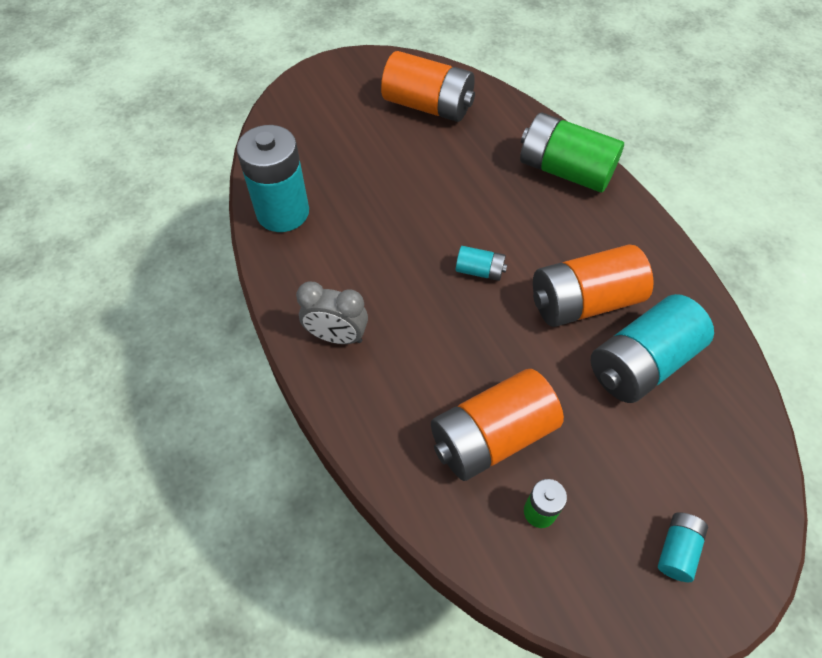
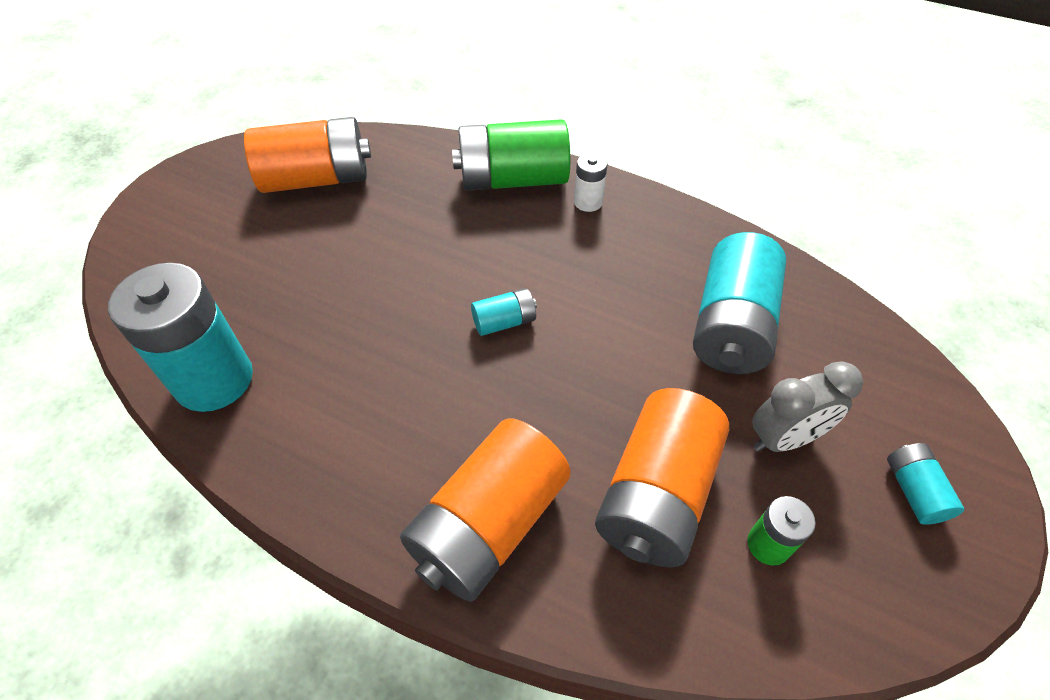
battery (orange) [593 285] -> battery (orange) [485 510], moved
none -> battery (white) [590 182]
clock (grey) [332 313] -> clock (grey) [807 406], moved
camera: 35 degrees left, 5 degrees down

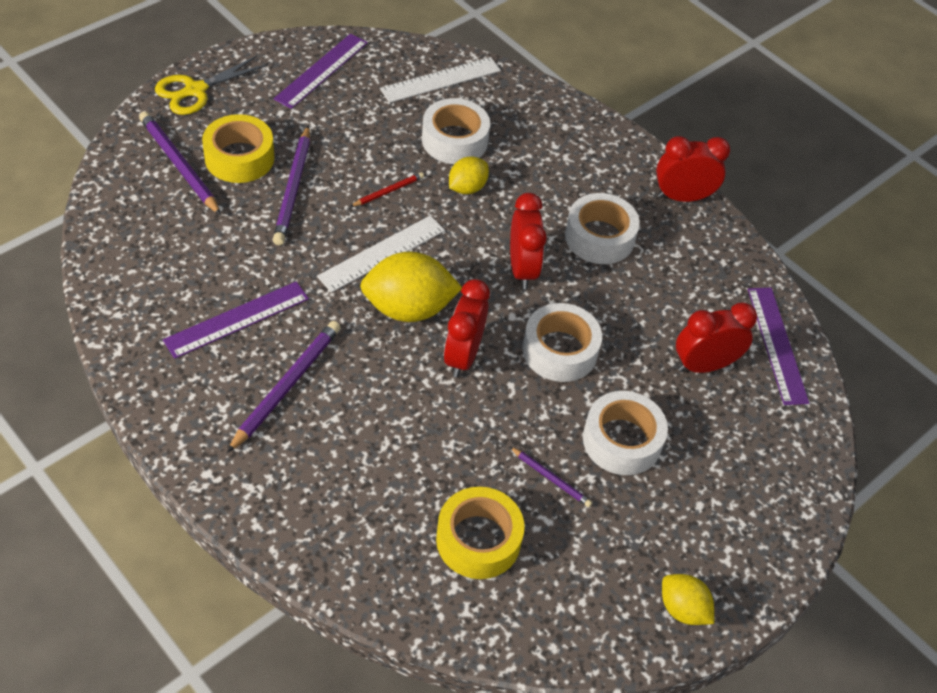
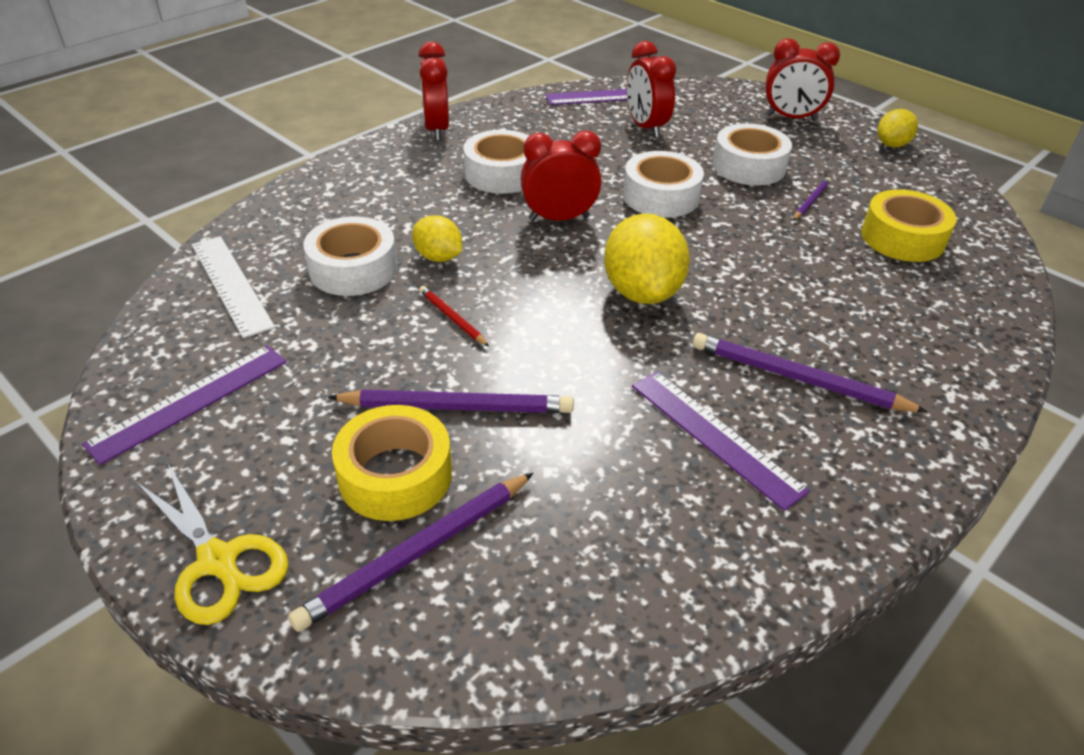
ruler (purple) [321 71] -> ruler (purple) [184 405], 75 degrees counterclockwise
clock (red) [467 328] -> clock (red) [803 79], moved
ruler (white) [381 254] -> none
camera: 90 degrees left, 10 degrees down

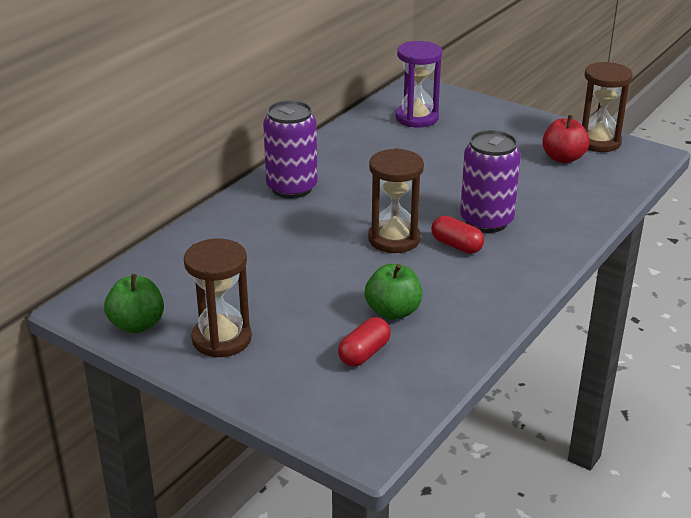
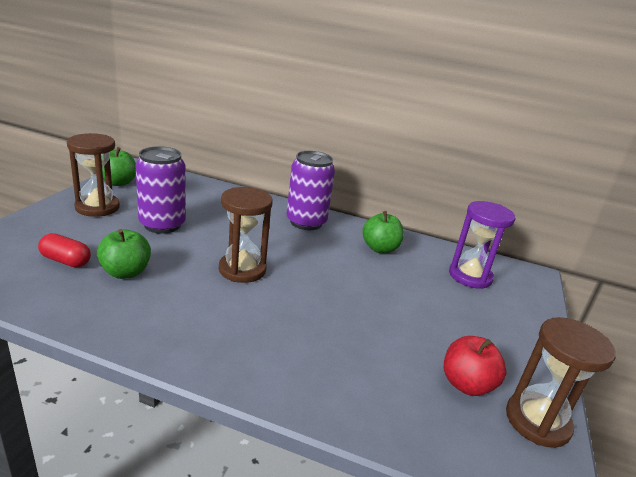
can (purple) [490 181] -> can (purple) [160 190], moved
none -> apple (green) [383 232]
capsule (red) [457 235] -> none
camera: 70 degrees right, 5 degrees down

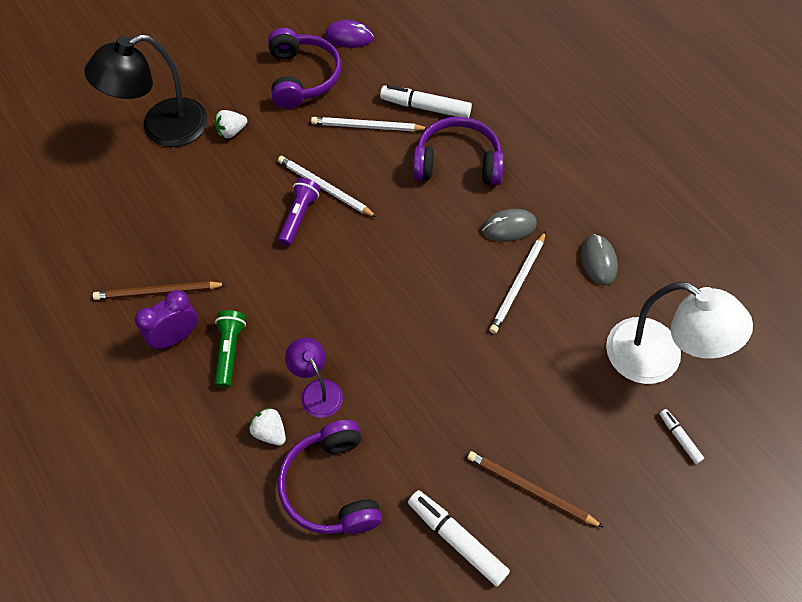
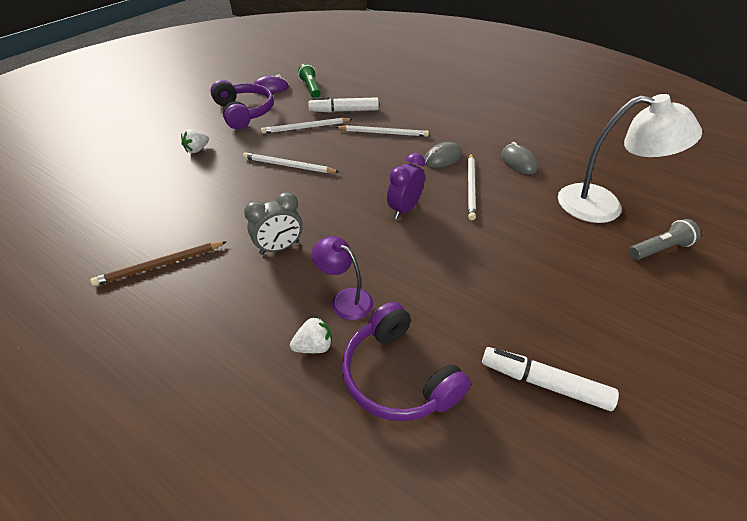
none -> clock (grey) [273 223]
strawberry (white) [267 426] -> strawberry (white) [311 334], 135 degrees clockwise
flashlight (green) [230 349] -> flashlight (green) [309 80], moved
headphones (purple) [458 151] -> pencil (white) [382 131]
clock (purple) [166 320] -> clock (purple) [406 186], moved
marker (white) [681 436] -> flashlight (grey) [665 239]
lamp (black) [146 90] -> none
flashlight (purple) [299 212] -> none
pencil (brown) [535 489] -> none
camera: 20 degrees left, 15 degrees down

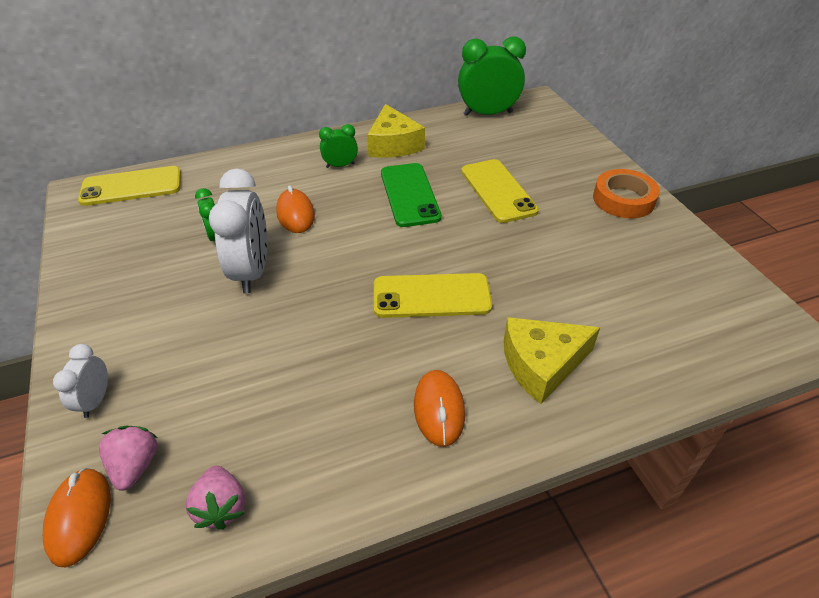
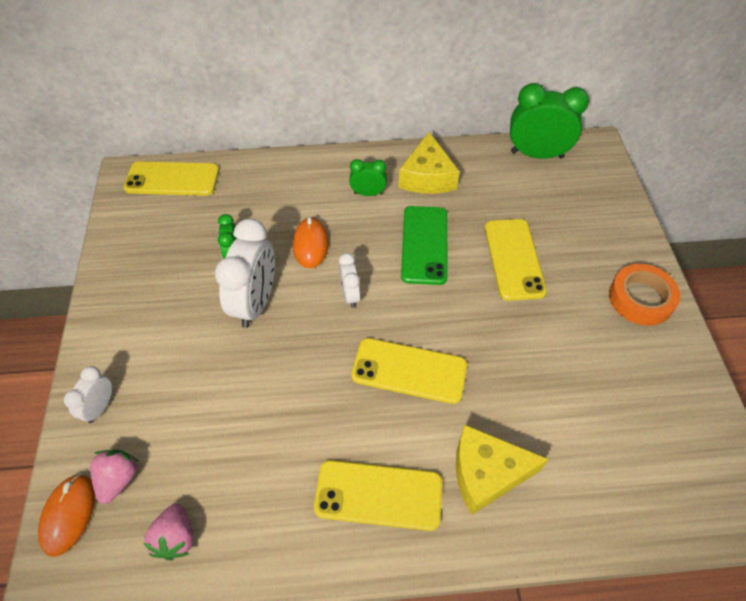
mouse (orange) [439 408] -> phone (yellow) [378 495]
none -> clock (white) [349 280]
camera: 15 degrees right, 10 degrees up

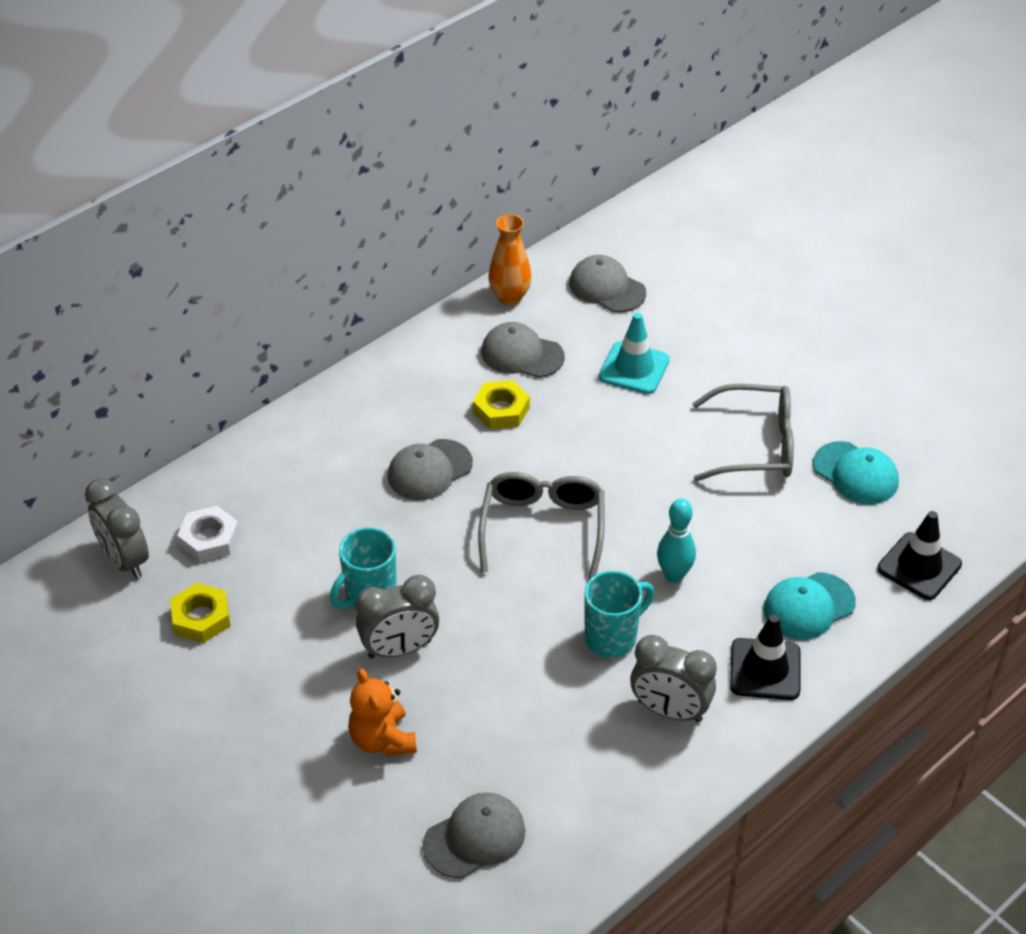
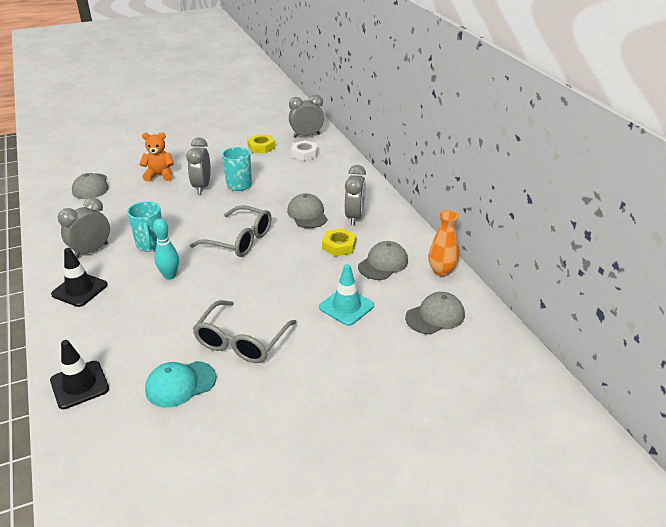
none -> clock (grey) [355 195]
cap (turquoise) [810 606] -> none
camera: 110 degrees right, 10 degrees down

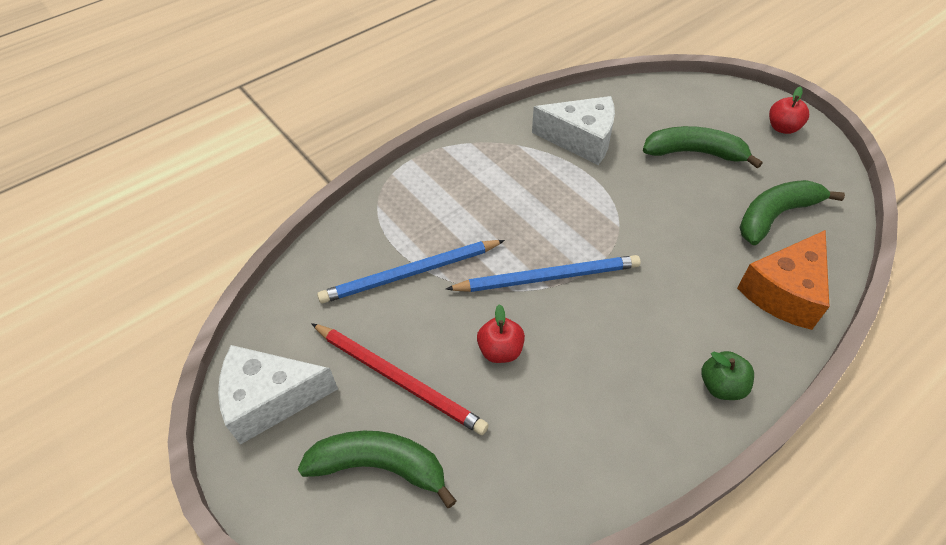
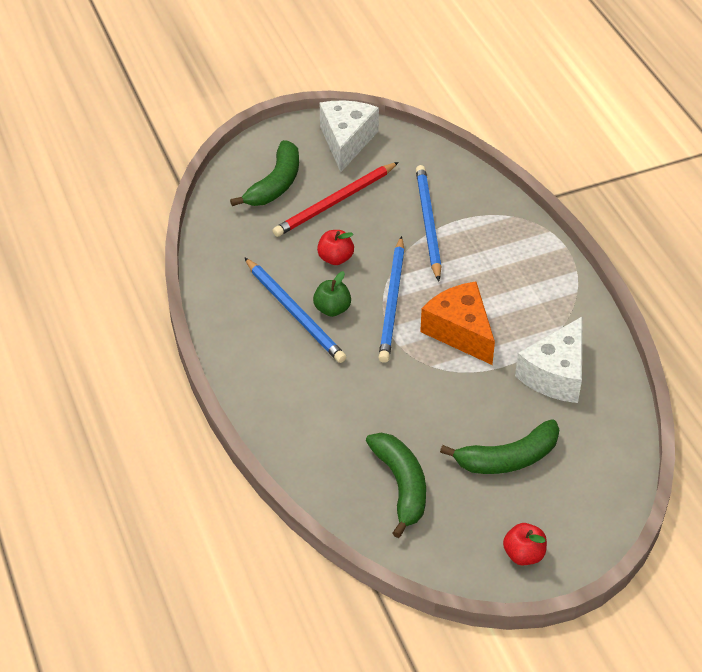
none -> pencil (blue) [295 310]
apple (green) [727 375] -> apple (green) [332 294], moved
cheese (orange) [783 280] -> cheese (orange) [457 323], moved
banana (green) [703 147] -> banana (green) [499 446], 45 degrees clockwise
camera: 105 degrees right, 5 degrees down

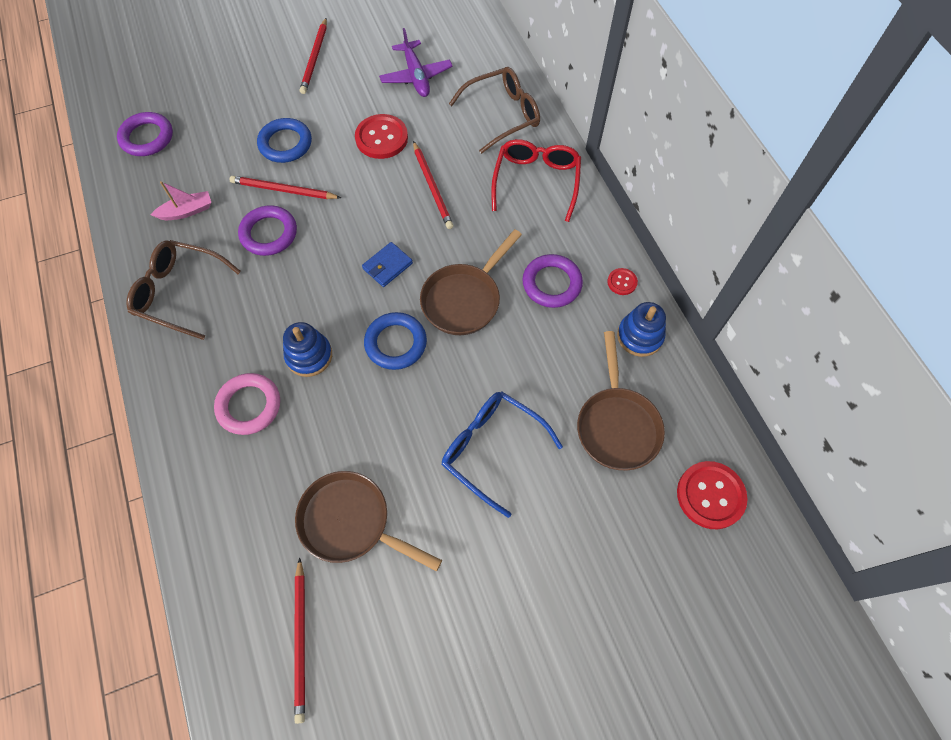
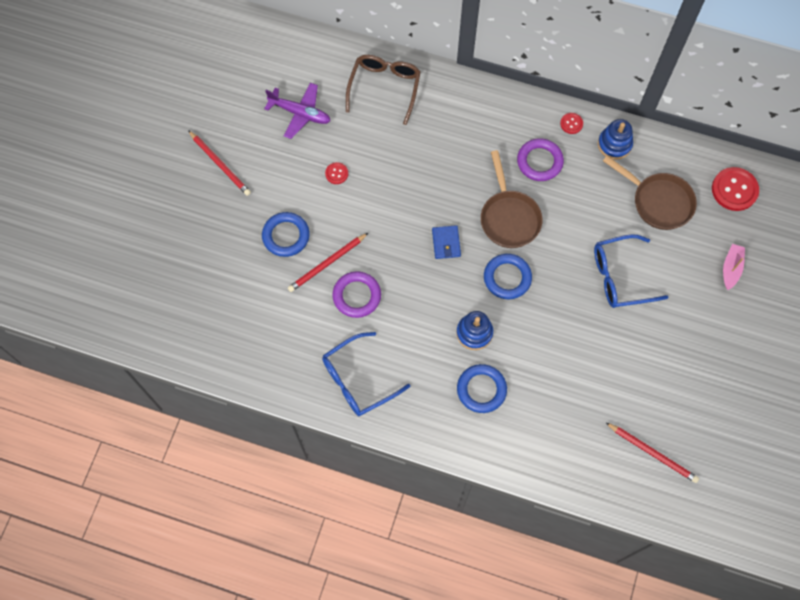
glasses (brown) [183 290] -> glasses (blue) [366 374]
button (red) [381 136] -> button (red) [336 173], x0.51
ring (pink) [247 404] -> ring (blue) [482 388]
boat (pink) [181 200] -> boat (pink) [734 267], moved
ring (purple) [145 134] -> none
pan (brown) [368 521] -> none
pencil (red) [433 185] -> none
glasses (red) [536 180] -> none
camera: 50 degrees left, 5 degrees up

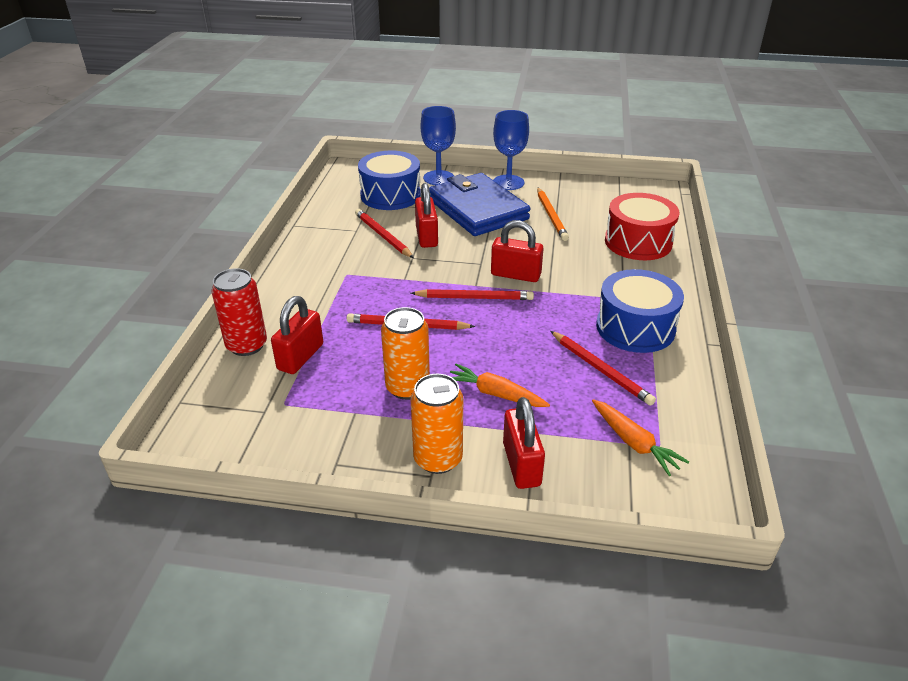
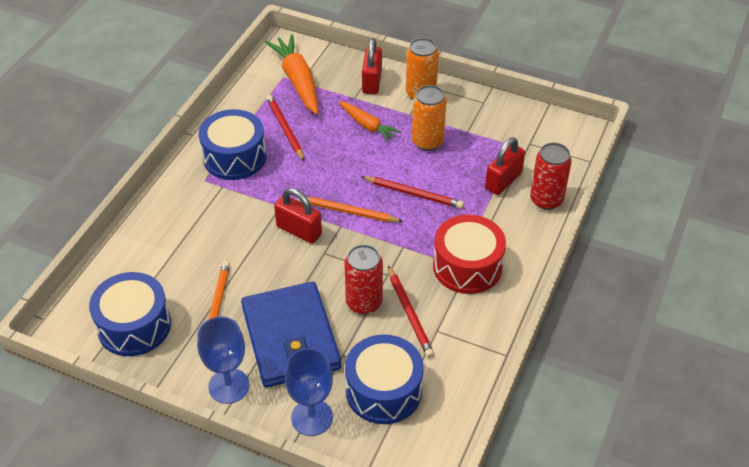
none -> drum (blue) [130 314]
carrot (orange) [640 437] -> carrot (orange) [291 74], x1.67
pencil (red) [472 294] -> pencil (orange) [351 208]
padlock (red) [426 215] -> can (red) [363 280]
drum (red) [642 226] -> drum (red) [469 254], moved
camera: 165 degrees left, 10 degrees up

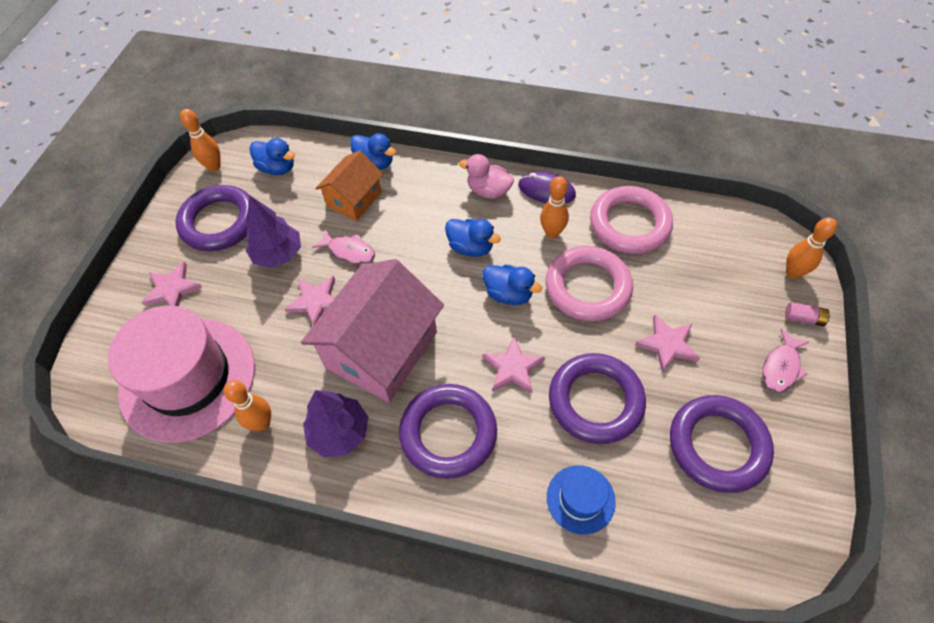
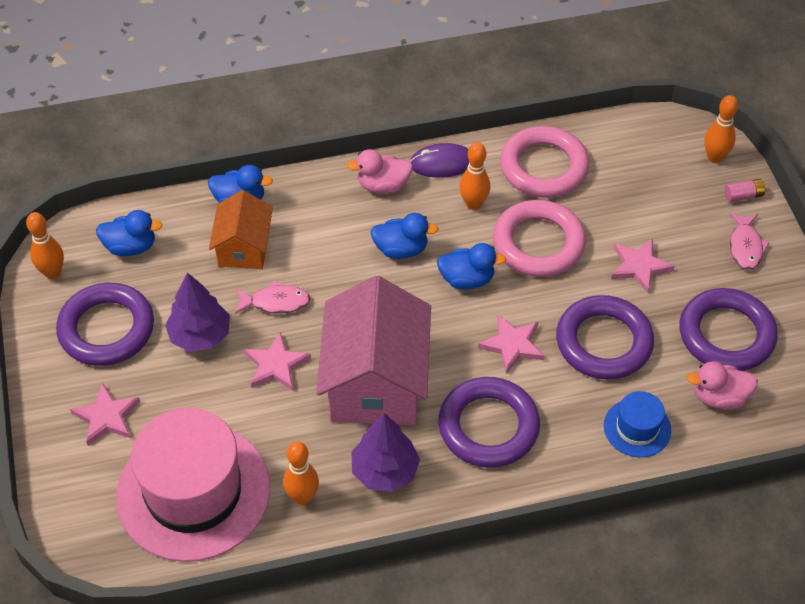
none -> duck (pink) [722 385]
camera: 30 degrees left, 5 degrees down

